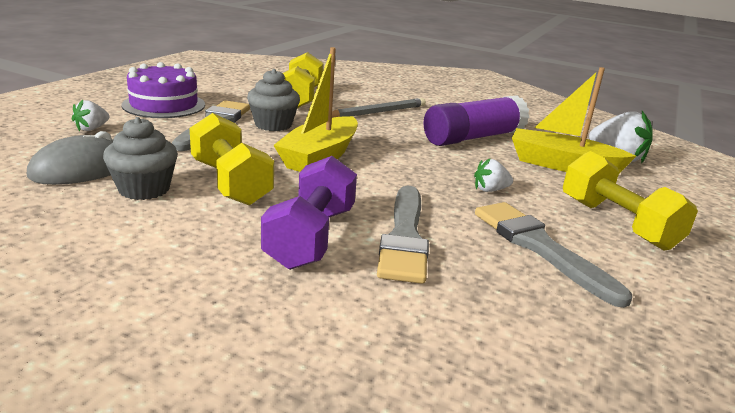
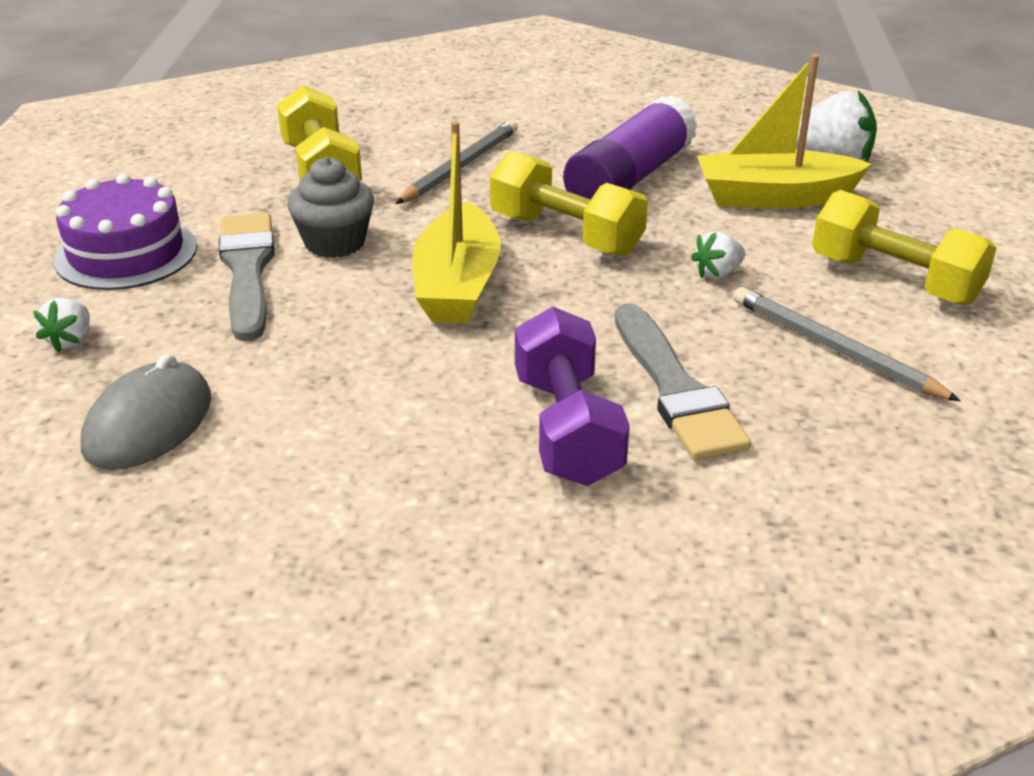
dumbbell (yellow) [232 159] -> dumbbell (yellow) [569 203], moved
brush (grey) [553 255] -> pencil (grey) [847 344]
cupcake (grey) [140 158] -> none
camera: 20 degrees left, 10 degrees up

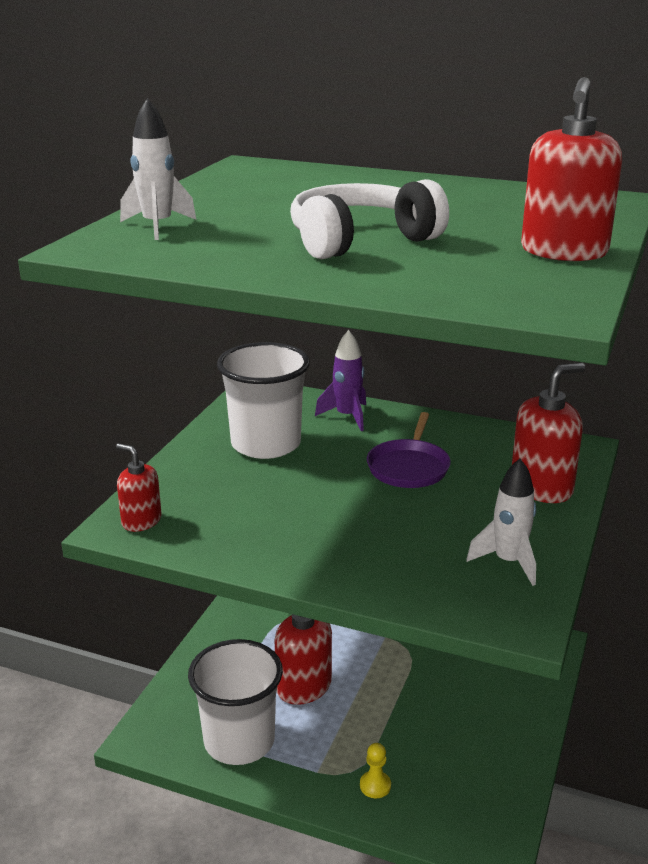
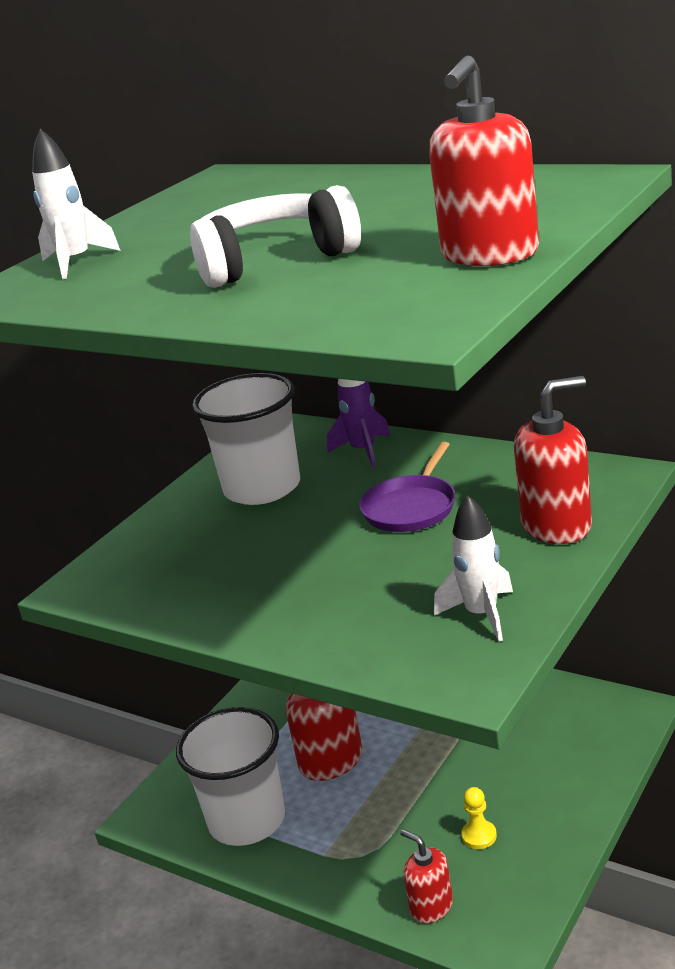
soap dispenser (red) [139 488] -> soap dispenser (red) [426 876], moved
pawn (yellow) [375 770] -> pawn (yellow) [479 818], moved
camera: 15 degrees right, 0 degrees up

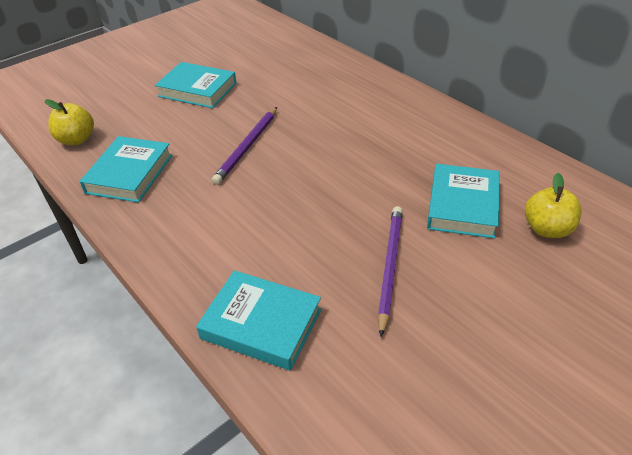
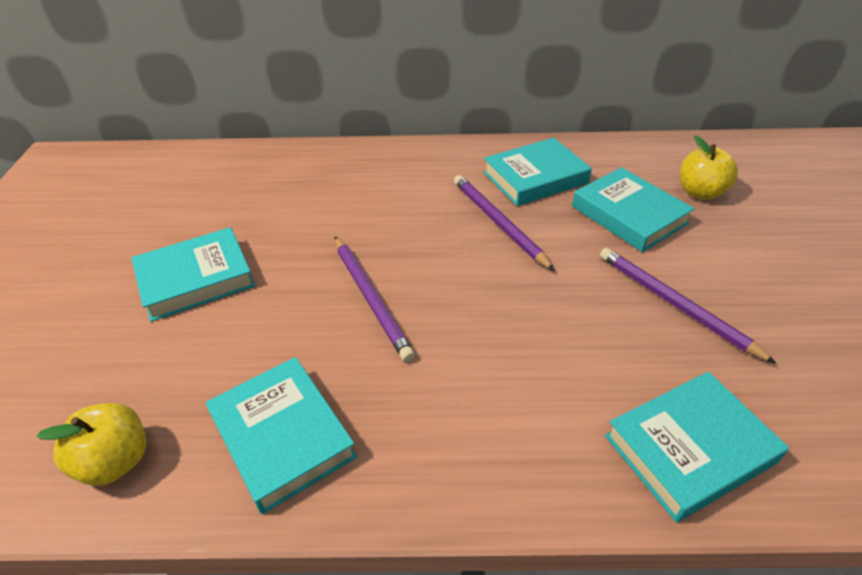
none -> pencil (purple) [504 223]
none -> book (turquoise) [537 172]
camera: 50 degrees left, 0 degrees up

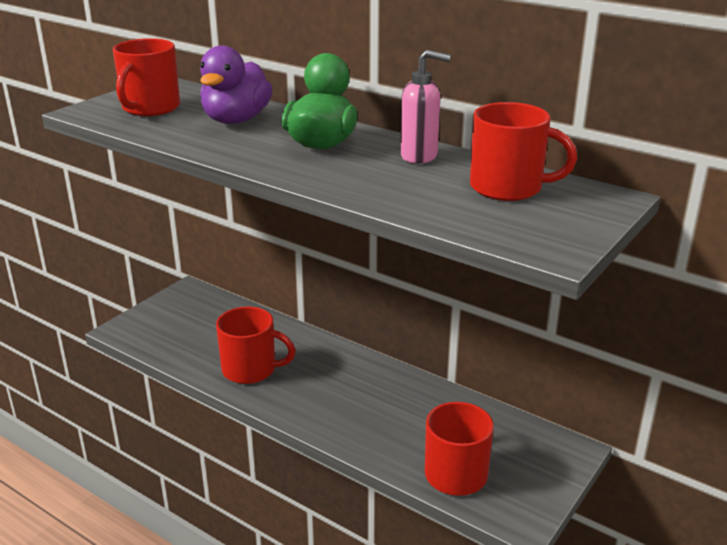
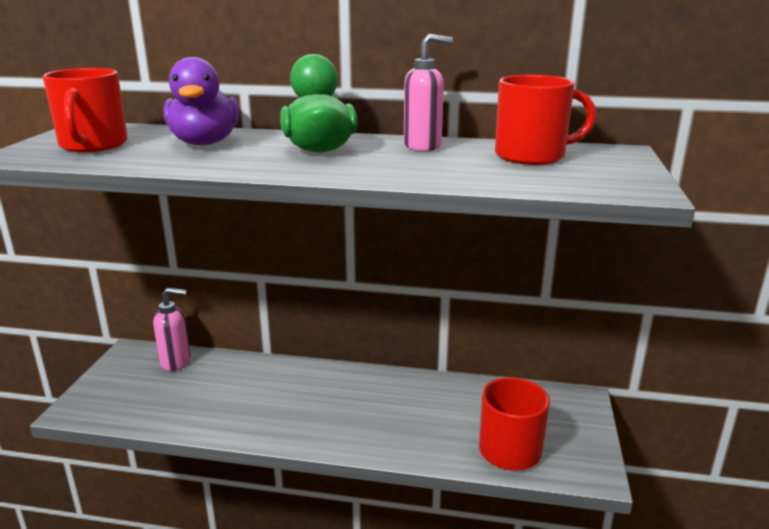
none -> soap dispenser (pink) [172 329]
mug (red) [256 345] -> none
camera: 25 degrees left, 5 degrees down

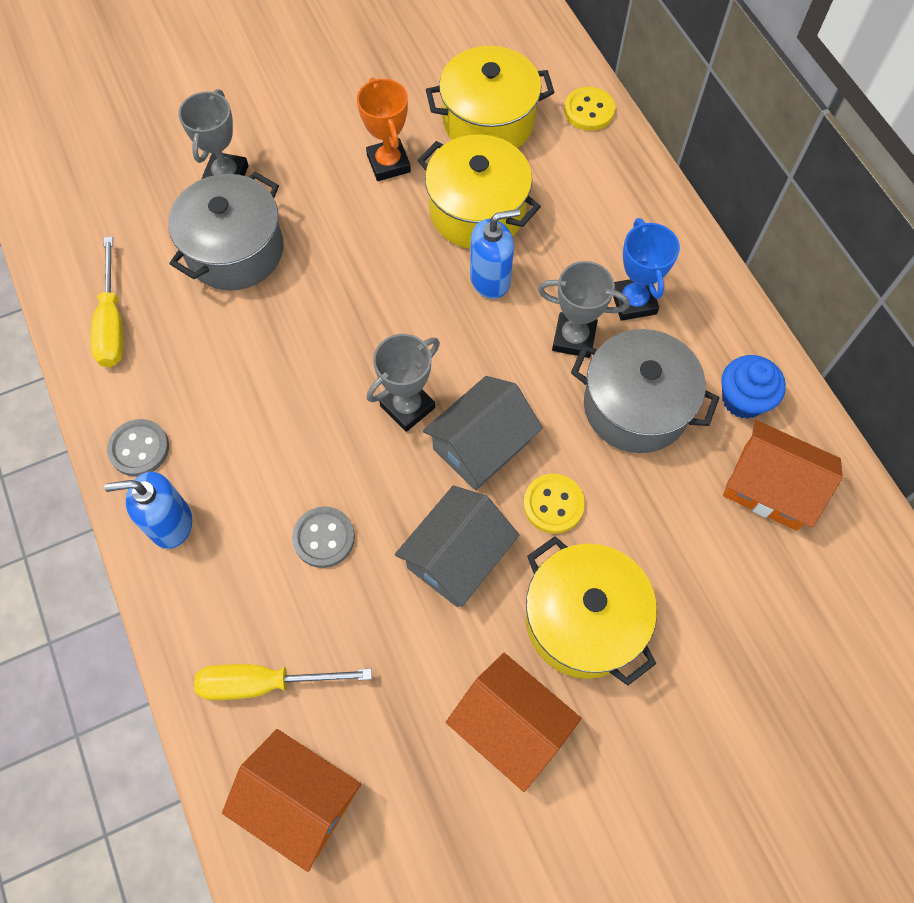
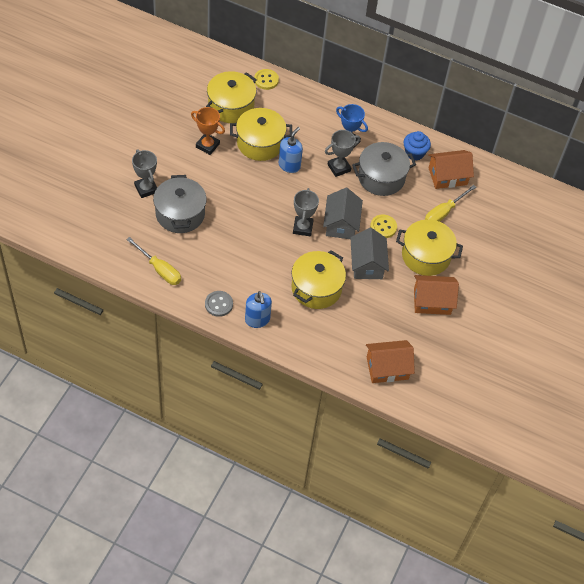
soap dispenser (blue) [148 510] -> soap dispenser (blue) [258 309], 60 degrees counterclockwise
button (grey) [323 537] -> pot (yellow) [318 279]
screwdriver (yellow) [283 682] -> screwdriver (yellow) [450 203], moved
camera: 45 degrees left, 10 degrees down

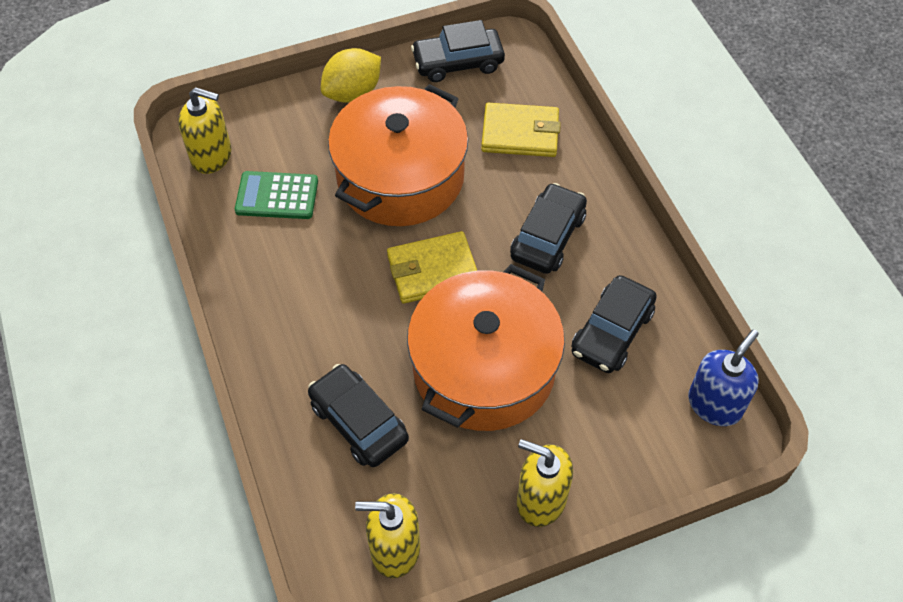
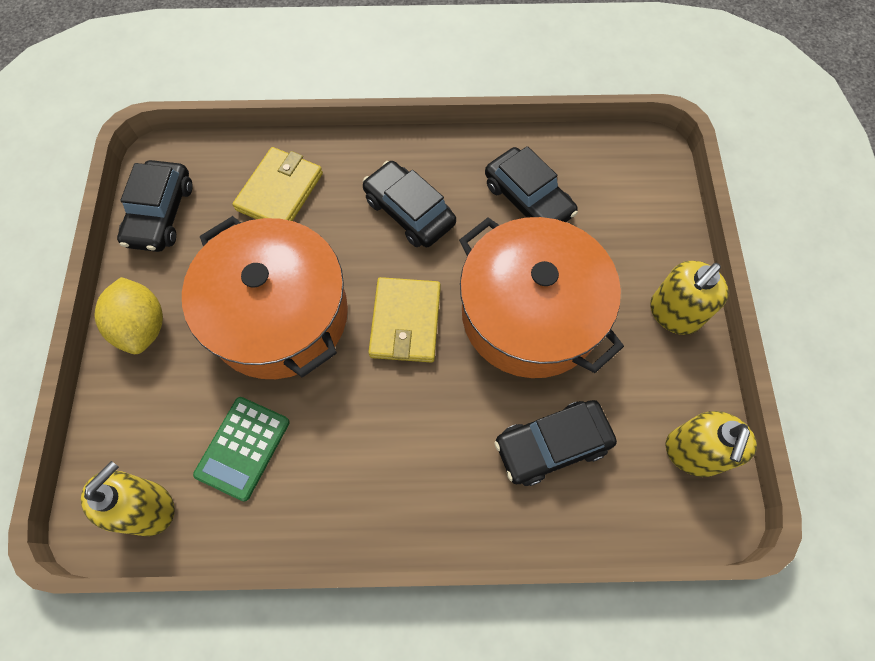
soap dispenser (blue) [723 377] -> none
camera: 70 degrees left, 10 degrees up

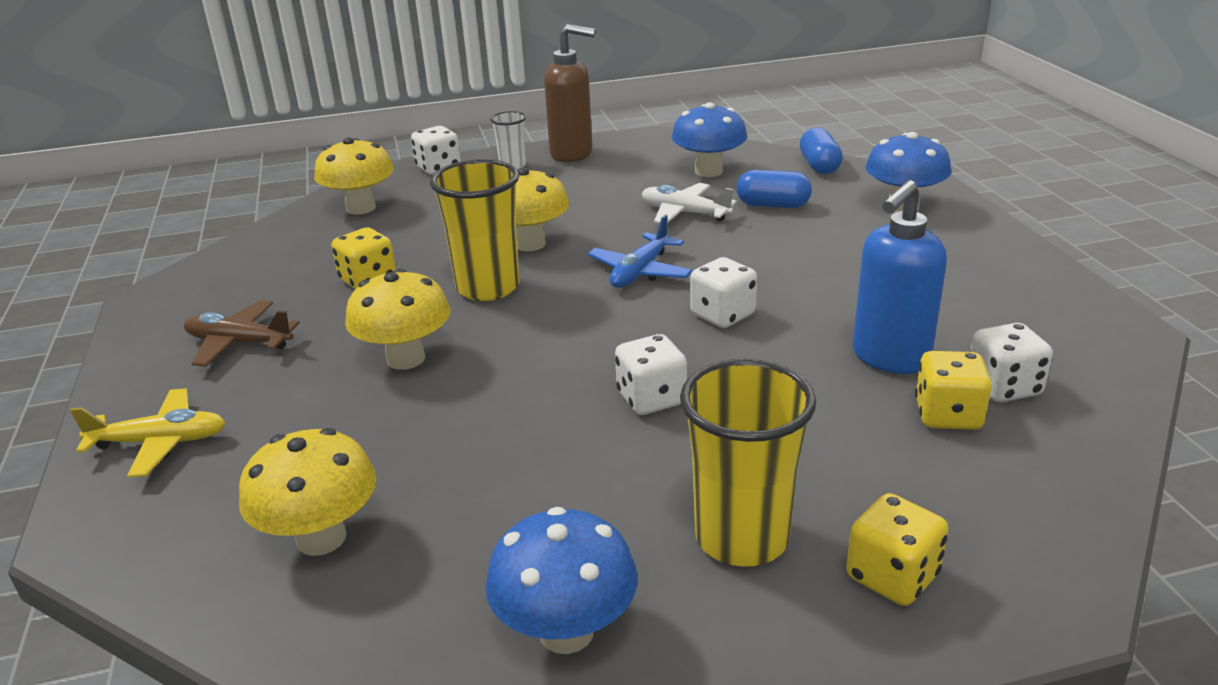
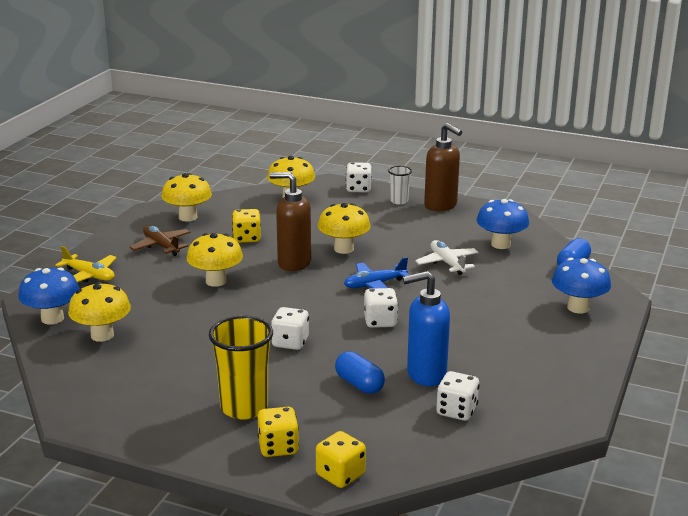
mushroom (blue) [561 580] -> mushroom (blue) [49 295], moved
none -> mushroom (yellow) [186 197]
cup (yellow) [475 230] -> soap dispenser (brown) [290 221]
dice (yellow) [953 390] -> dice (yellow) [341 459], moved
capsule (blue) [774 189] -> capsule (blue) [360 372], moved
camera: 35 degrees right, 5 degrees down

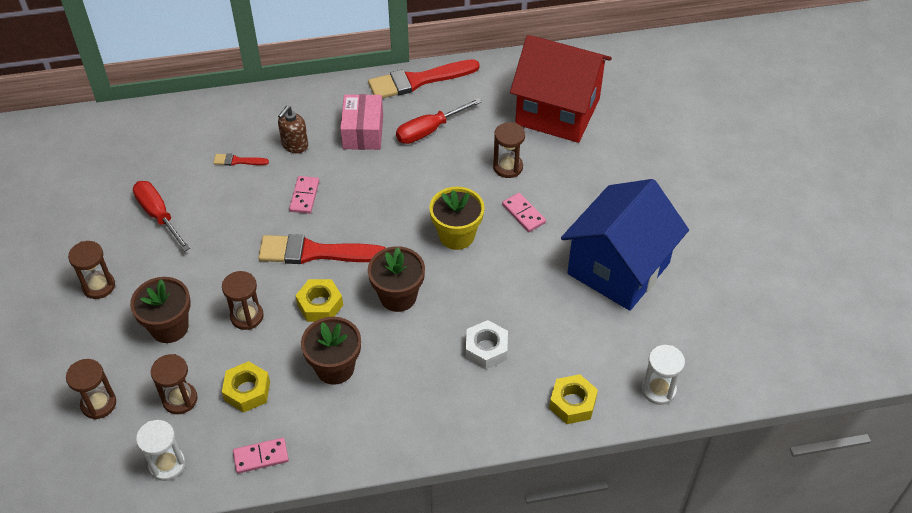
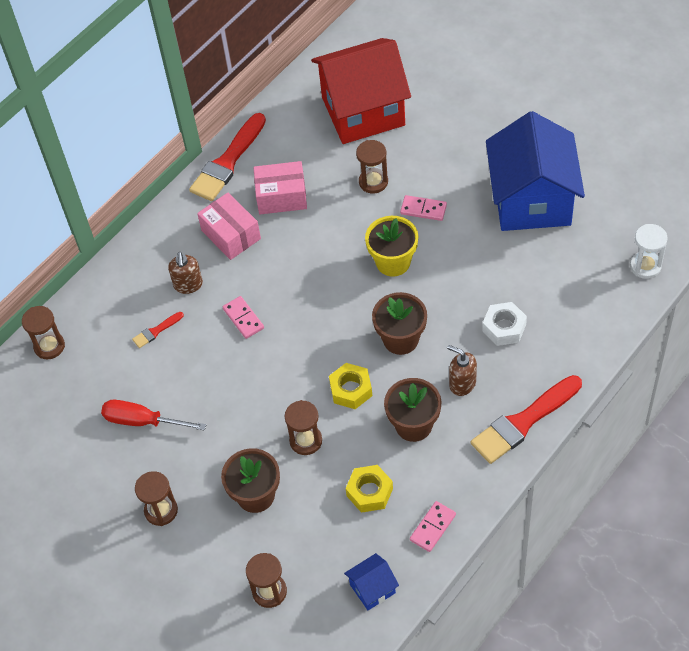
hourglass (brown) [174 384] -> hourglass (brown) [43 332], moved
screwdriver (red) [439 121] -> box (pink) [280 187]
hourglass (white) [160 450] -> house (blue) [371 581]
none -> soap dispenser (brown) [462 370]
brush (red) [322 249] -> brush (red) [526 419], moved
nut (yellow) [573 399] -> none
camera: 35 degrees left, 5 degrees up

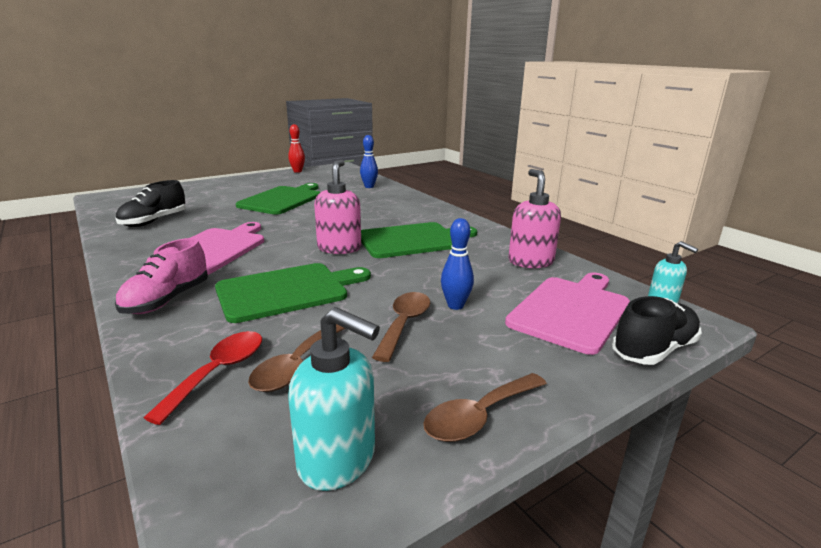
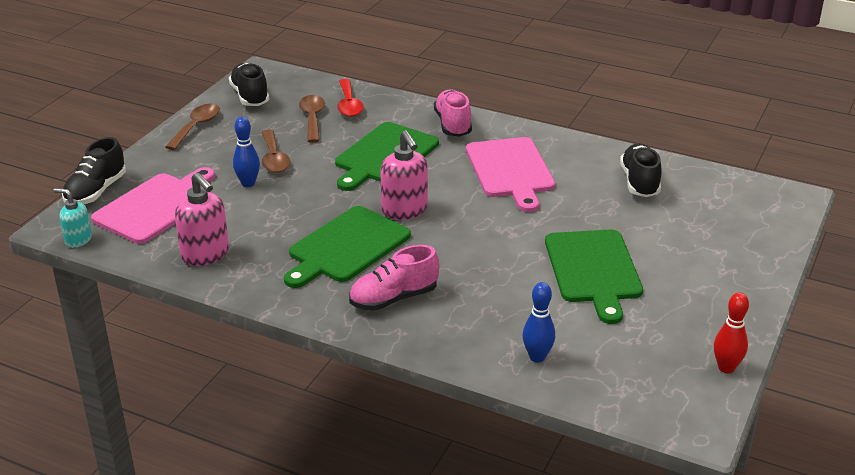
cutting board (pink) [567 314] -> cutting board (pink) [153 205], 150 degrees counterclockwise
soap dispenser (turquoise) [334 399] -> shoe (black) [249 84]
none -> shoe (pink) [394 278]
camera: 150 degrees right, 10 degrees up

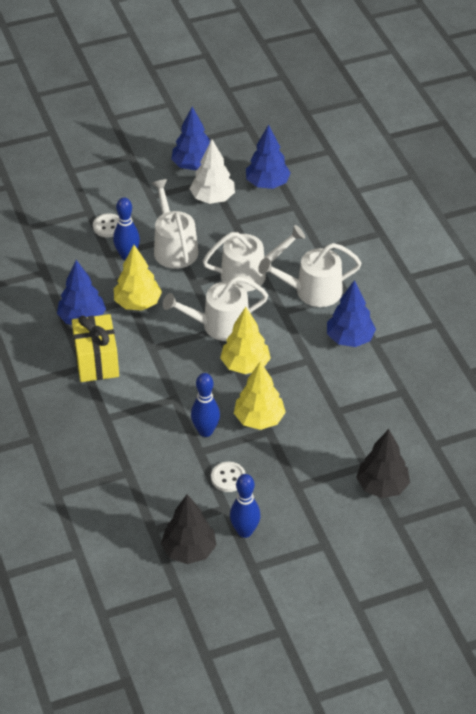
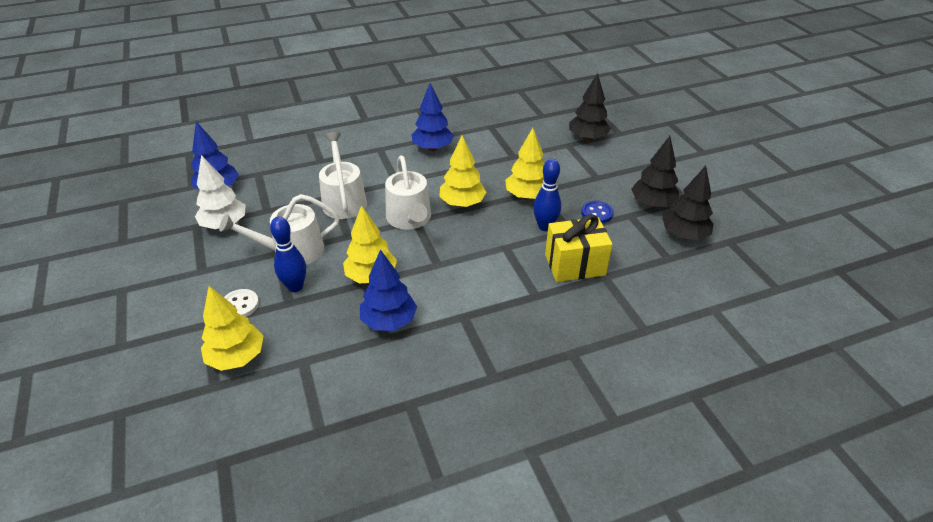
none -> tree (yellow) [232 328]
gift (yellow) [95 348] -> gift (yellow) [579 248], moved
button (white) [228 477] -> button (blue) [597 212]
bowling pin (blue) [245 506] -> tree (black) [655 172]
tree (blue) [190 138] -> none
watering can (white) [310 275] -> none
camera: 90 degrees left, 5 degrees down

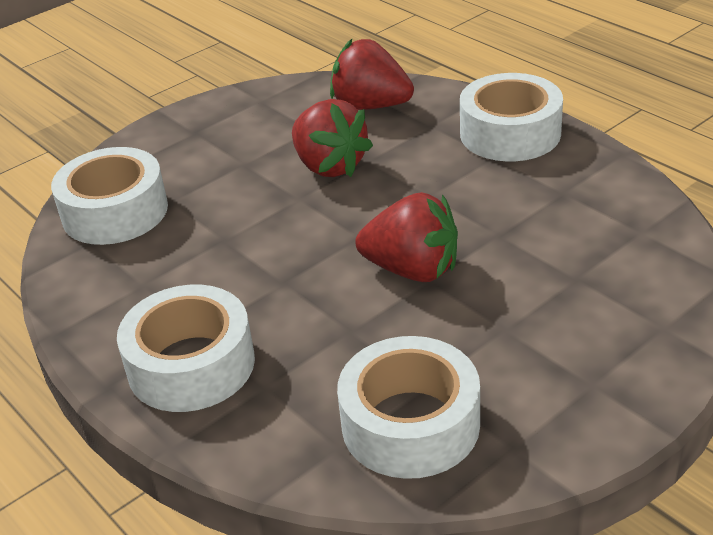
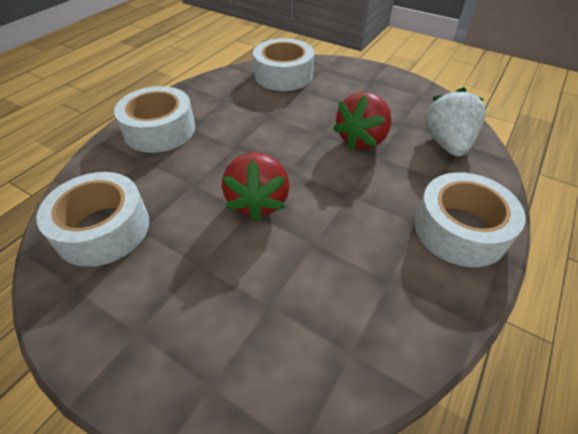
strawberry (red) [372 74] -> strawberry (white) [455 121]
camera: 70 degrees right, 10 degrees up

